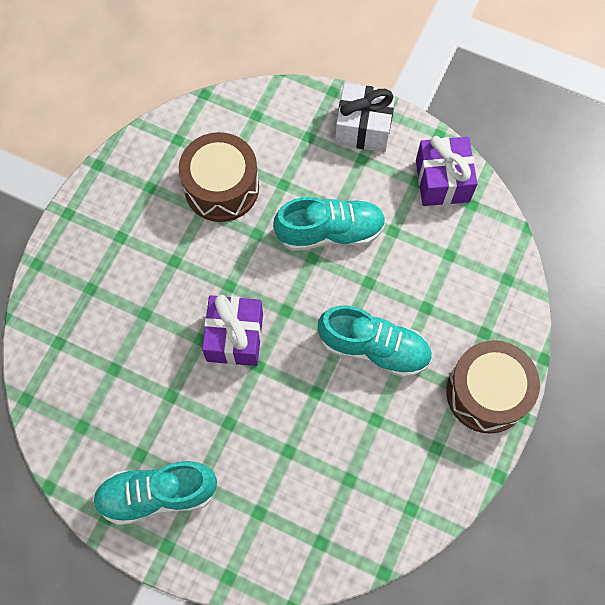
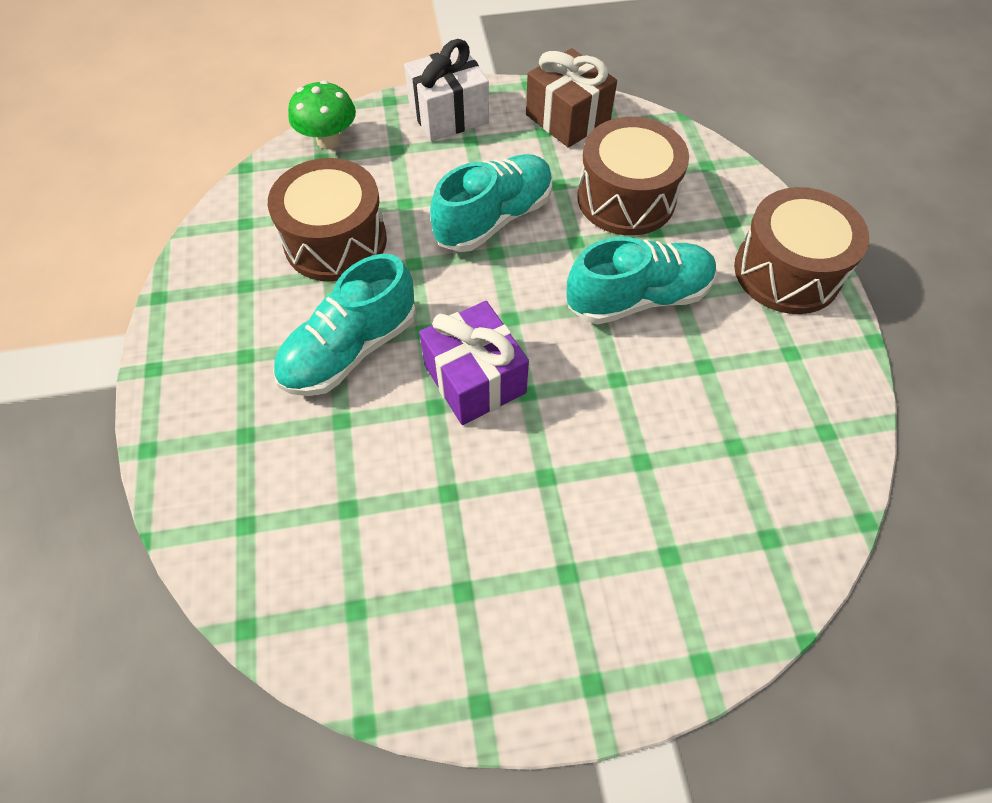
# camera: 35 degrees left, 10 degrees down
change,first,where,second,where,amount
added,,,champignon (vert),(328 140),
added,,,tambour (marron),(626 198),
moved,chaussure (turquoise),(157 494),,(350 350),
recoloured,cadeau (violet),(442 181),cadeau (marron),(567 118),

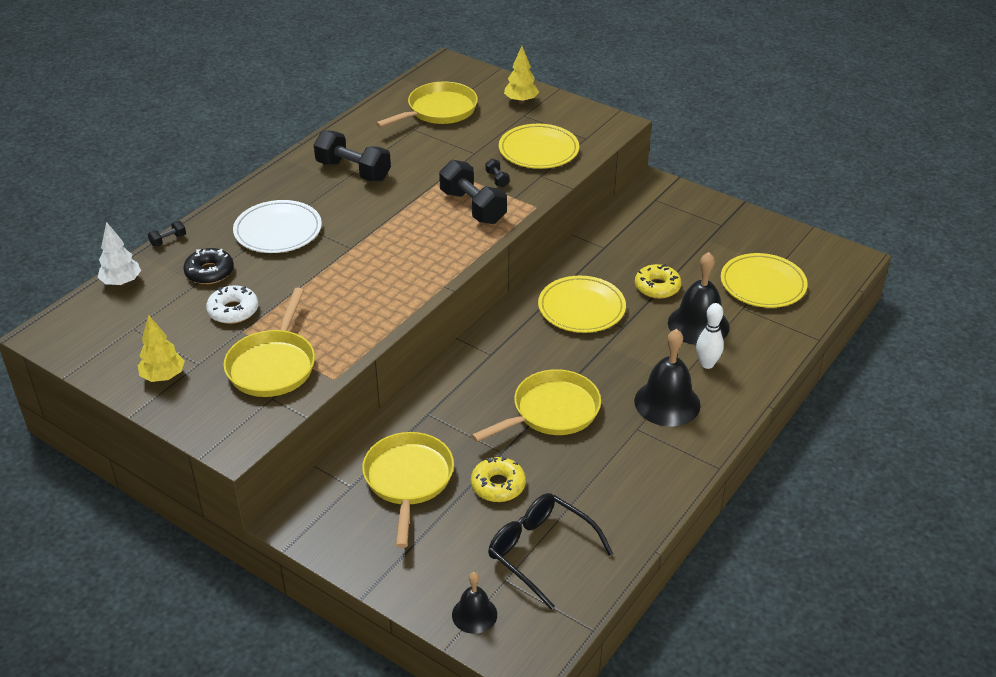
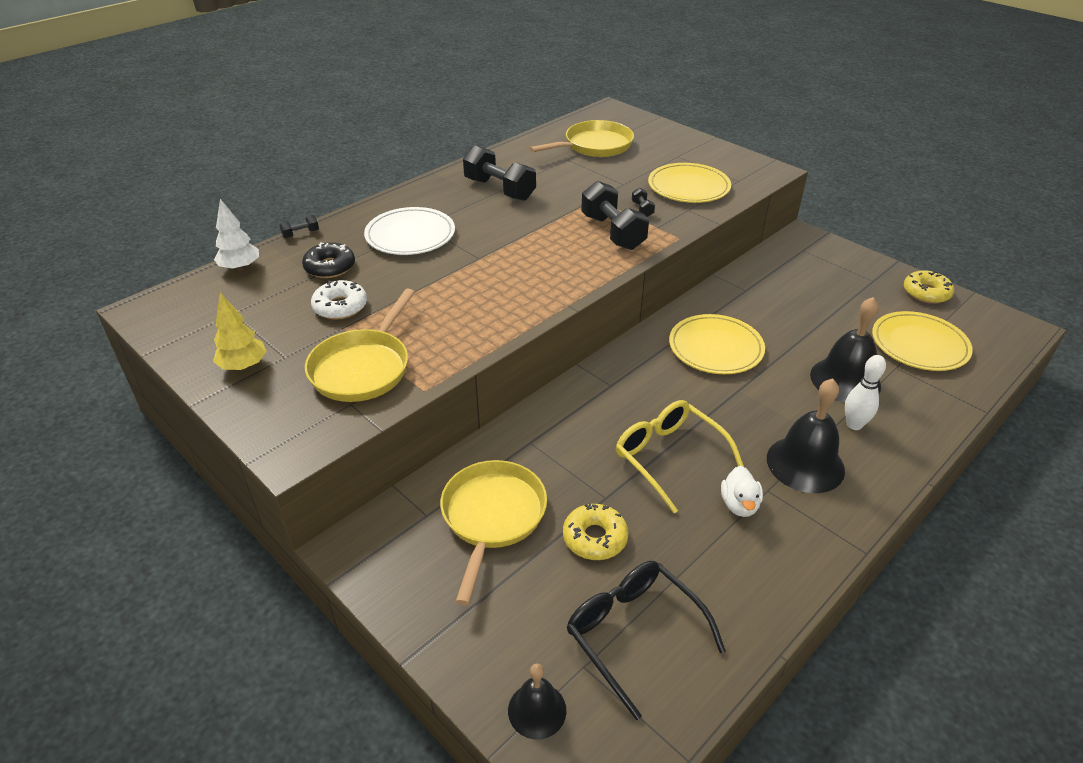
# camera: 10 degrees right, 0 degrees up
change,first,where,second,where,amount
removed,arbre (jaune),(521 101),,,
added,,,canard (blanc),(739 505),
moved,beignet (jaune),(657 287),,(926 293),
replaced,poêle (jaune),(551 412),lunettes (jaune),(669 457),

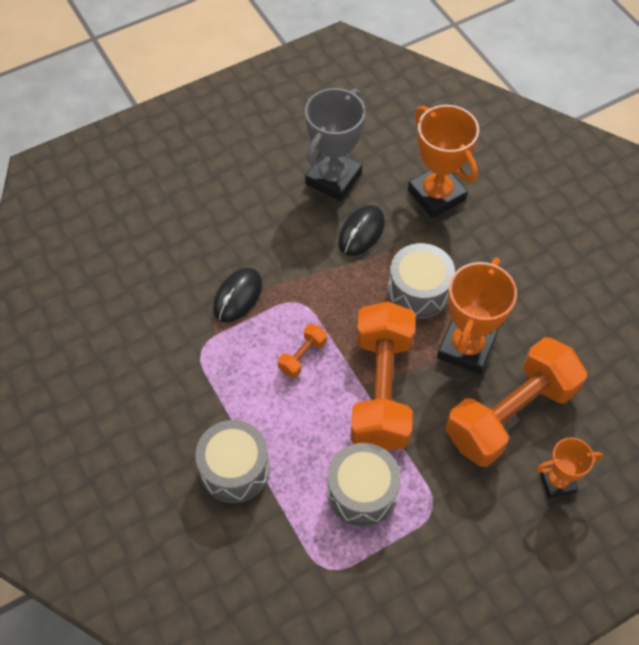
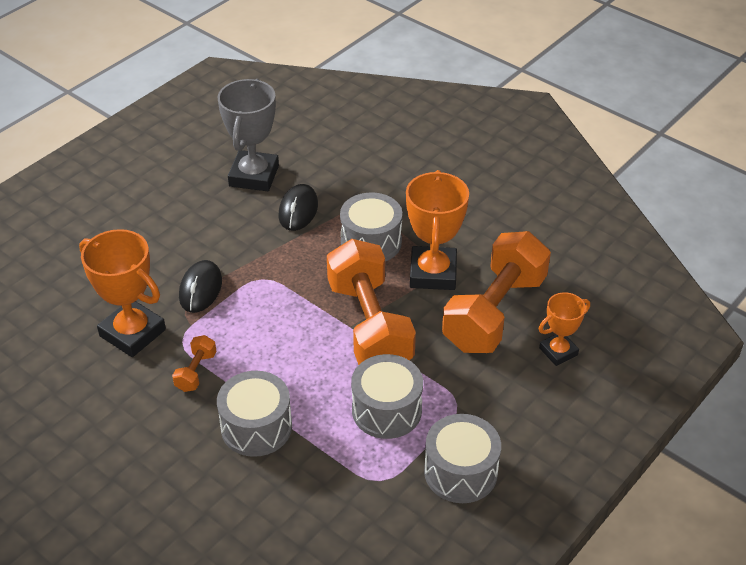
# camera: 20 degrees left, 15 degrees down
change,first,where,second,where,amount
added,,,tambour (gris),(460 472),
moved,haltère (orange),(302 356),,(196 372),
moved,trophée (orange),(436 195),,(132 333),

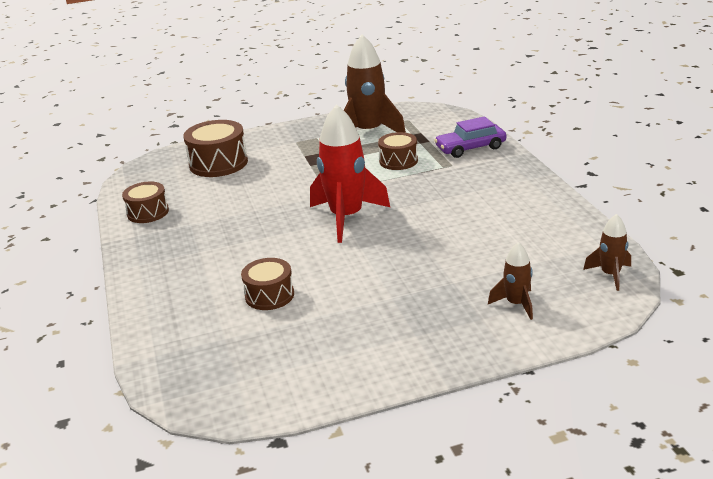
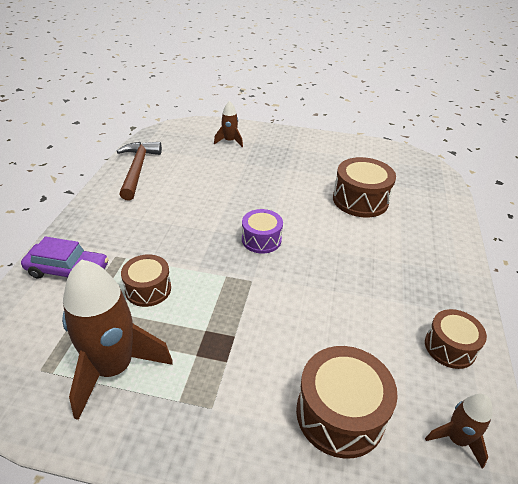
# camera: 155 degrees left, 10 degrees up
change,first,where,second,where,amount
added,,,marteau (marron),(137 169),
moved,fusée (marron),(610 275),,(456 439),
replaced,fusée (rouge),(347 217),tambour (violet),(261 240),
resized,tambour (marron),(269 295),,(360 200),x1.56

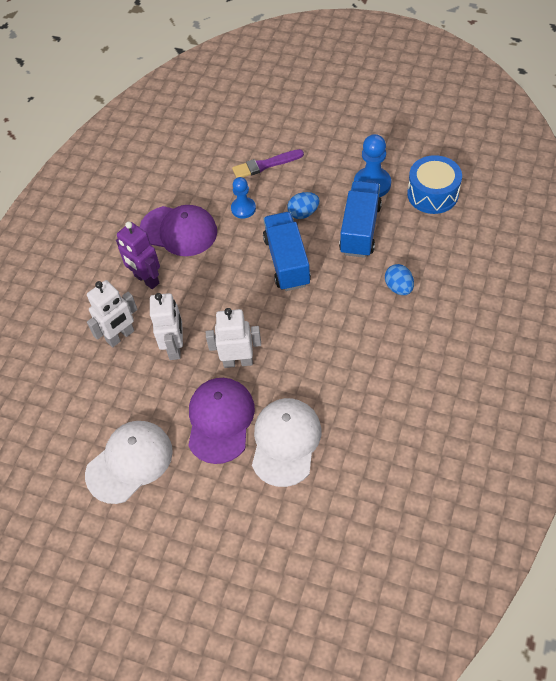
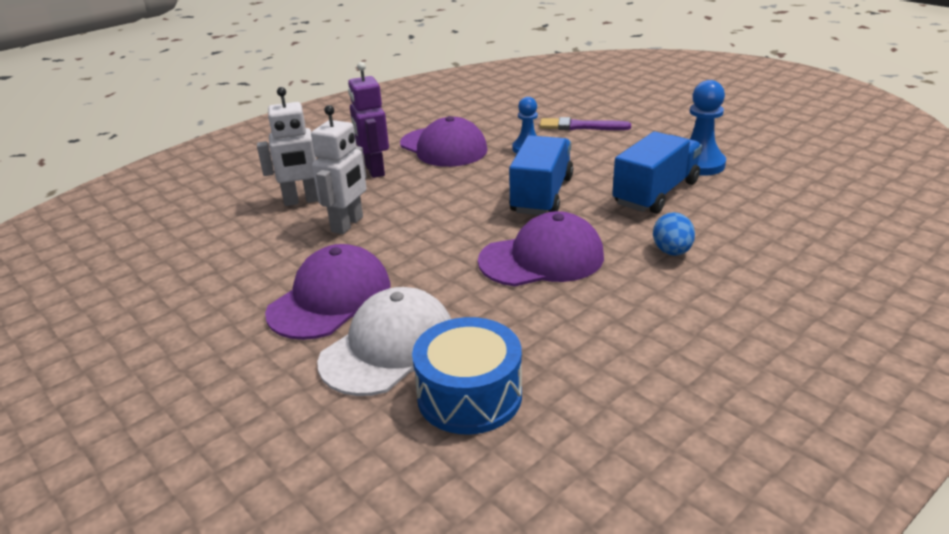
# camera: 25 degrees right, 25 degrees down
change,first,where,second,where,amount
removed,casquette (blanc),(129 462),,,
removed,robot (blanc),(238 361),,,
removed,œuf (bleu),(303 213),,,
added,,,casquette (violet),(542 258),
moved,tambour (bleu),(432 194),,(469 395),

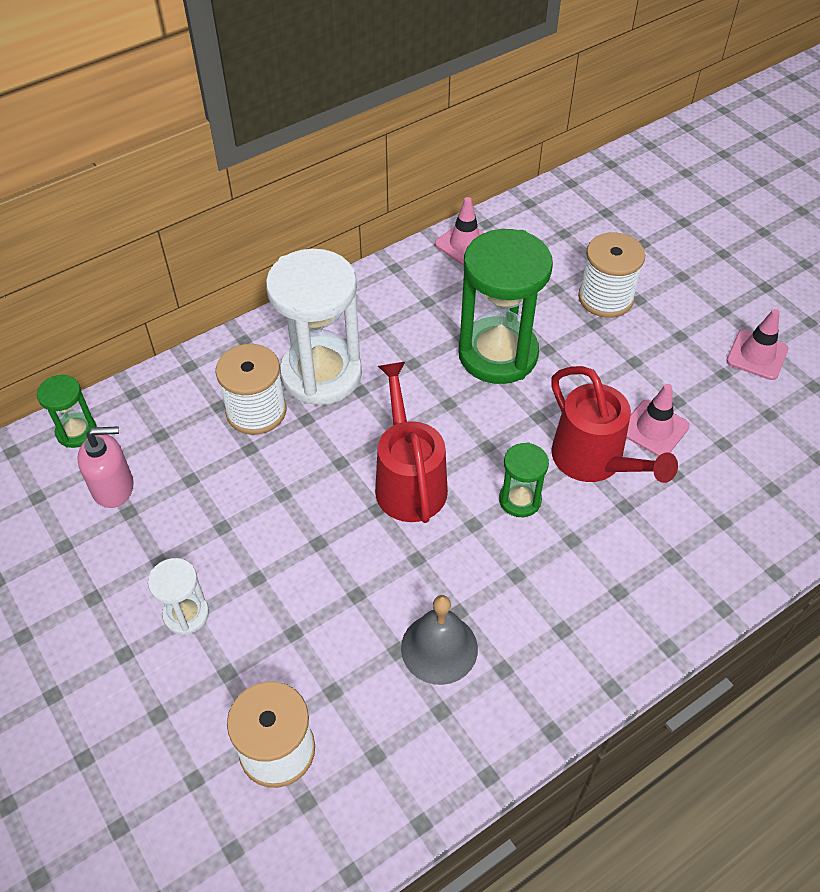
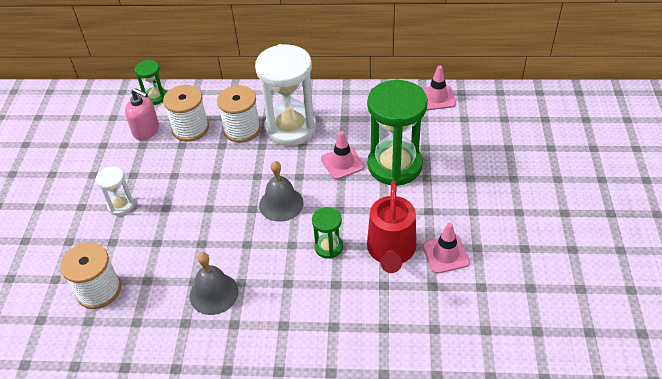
# camera: 40 degrees right, 5 degrees down
change,first,where,second,where,amount
moved,bobine (blanc),(605 298),,(190 128),
moved,cône de chantier (rose),(757 355),,(342 163),
replaced,arrosoir (rouge),(408 480),cloche (gris),(281 204),

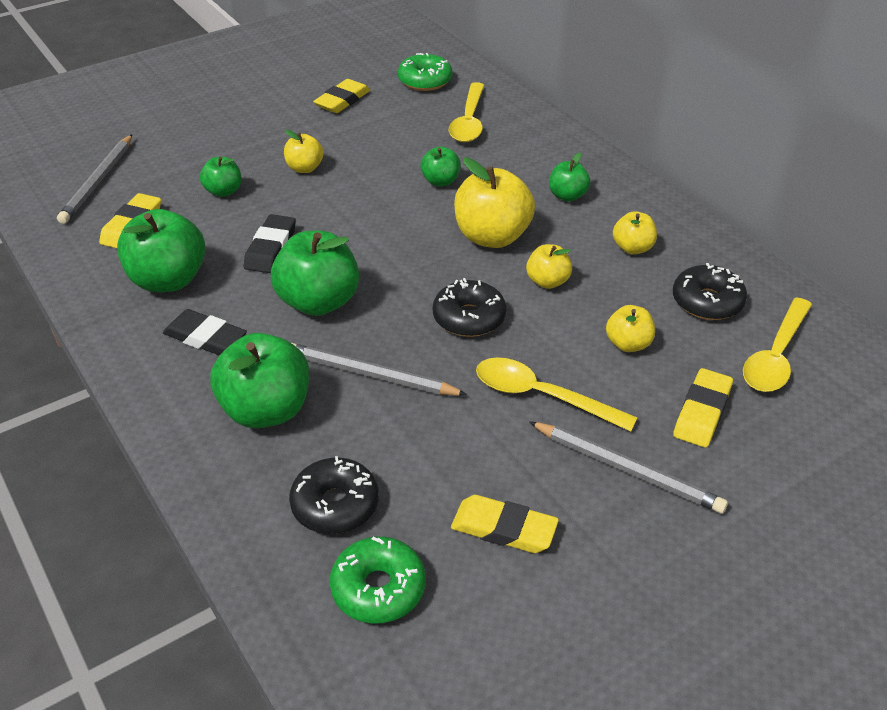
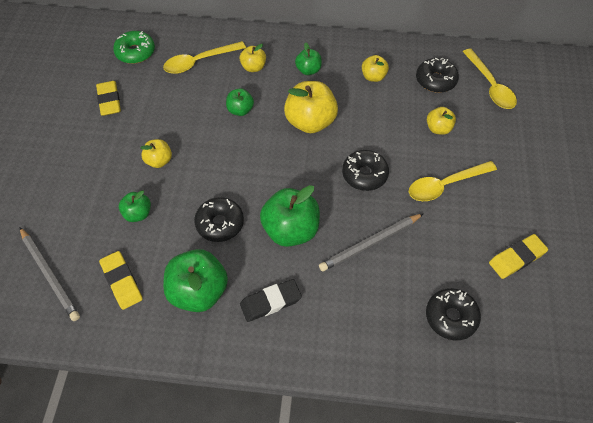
# camera: 50 degrees left, 15 degrees up
change,first,where,second,where,amount
removed,pomme (vert),(266 410),,,
removed,beignet (vert),(378 588),,,
removed,crayon (gris),(627 469),,,
removed,gomme (jaune),(702 412),,,
moved,pomme (jaune),(547 281),,(253 67),
replaced,gomme (noir),(271 248),beignet (noir),(220 223),
turned,cuillère (jaune),(469 122),,(199 62),105 degrees clockwise

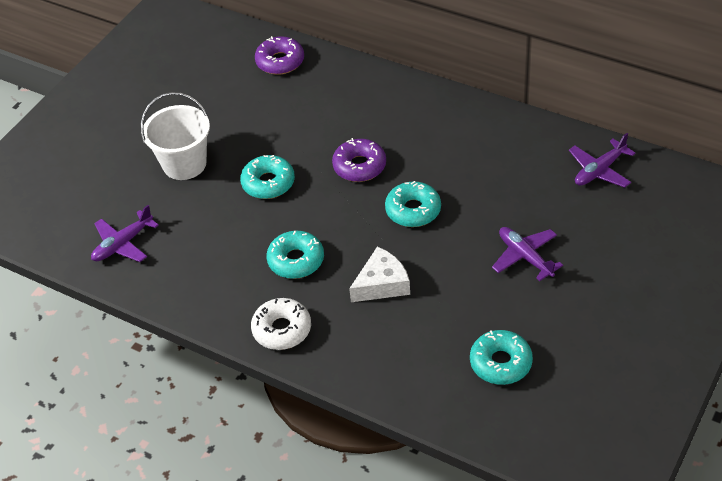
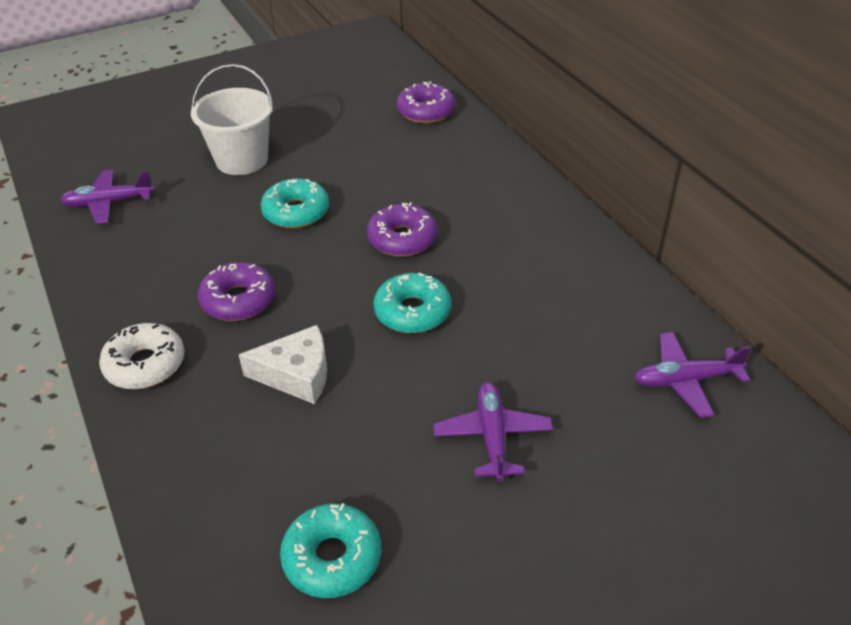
# camera: 30 degrees right, 5 degrees down
change,first,where,second,where,amount
recoloured,beignet (turquoise),(296 260),beignet (violet),(238 300),

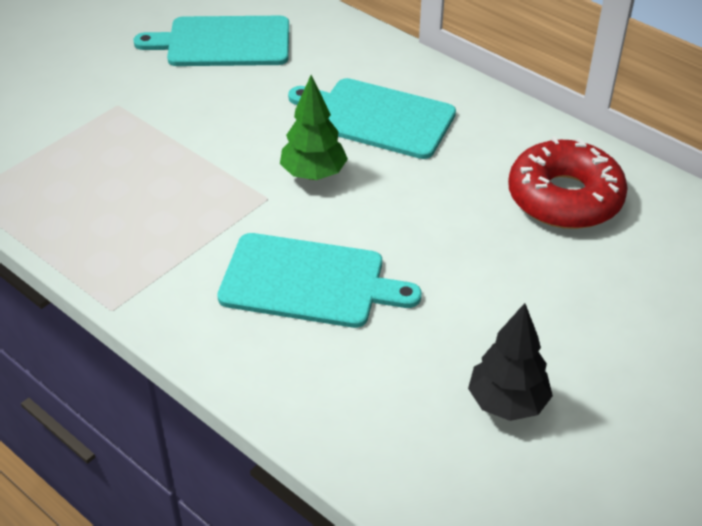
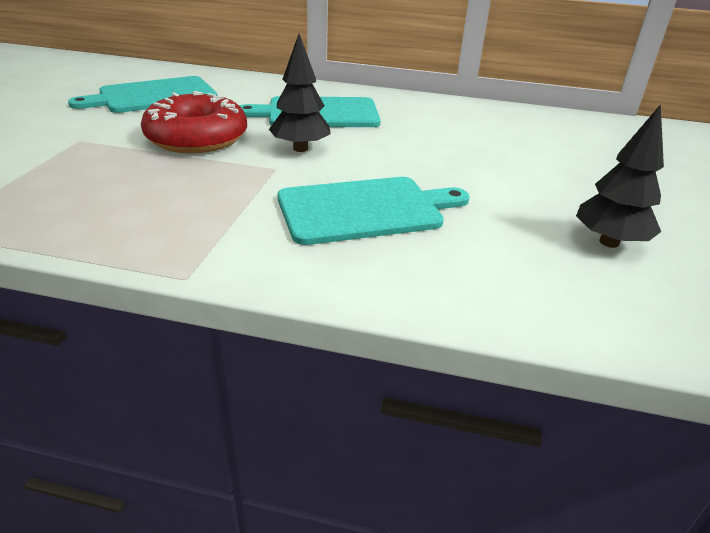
# camera: 30 degrees left, 10 degrees down
change,first,where,second,where,amount
moved,beignet (rouge),(564 198),,(197 138),
recoloured,arbre (vert),(313 174),arbre (noir),(300 149),

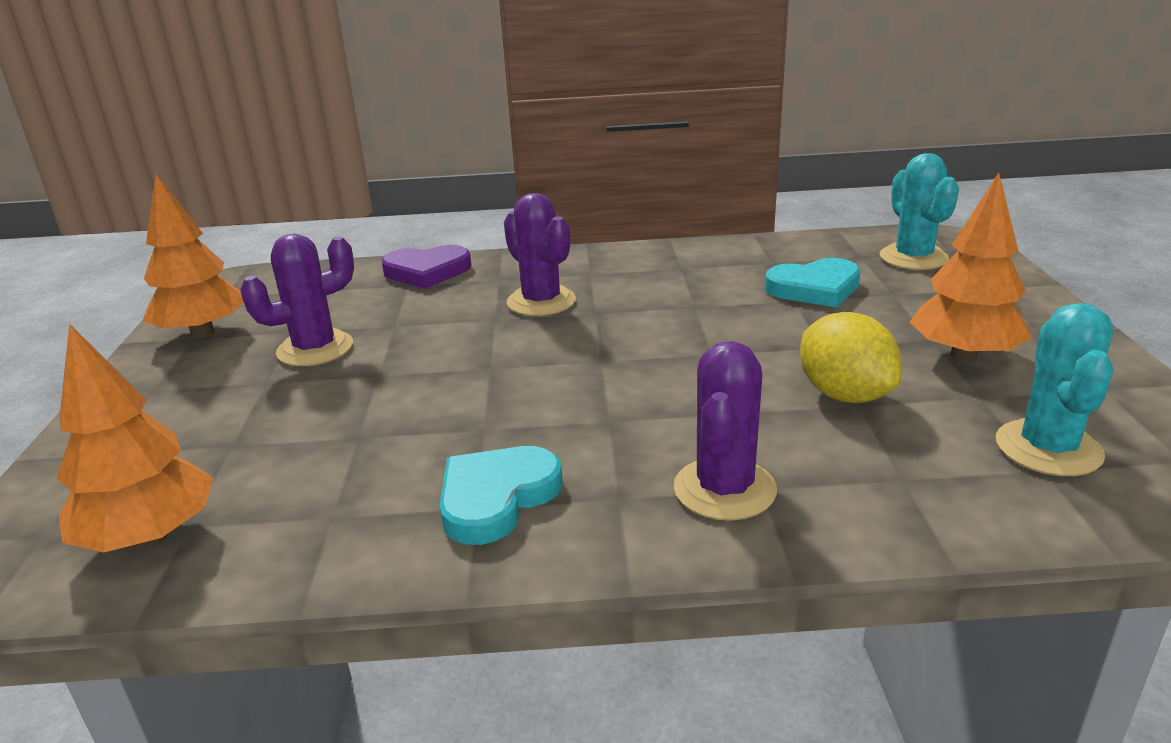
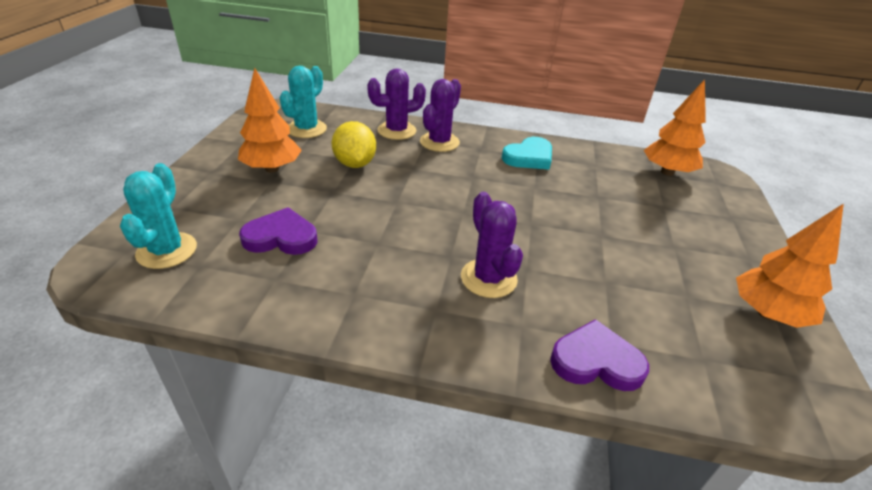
# camera: 170 degrees left, 10 degrees up
change,first,where,second,where,amount
moved,cactus (violet),(315 349),,(396 131),
recoloured,cœur (turquoise),(815 288),cœur (violet),(281 237),

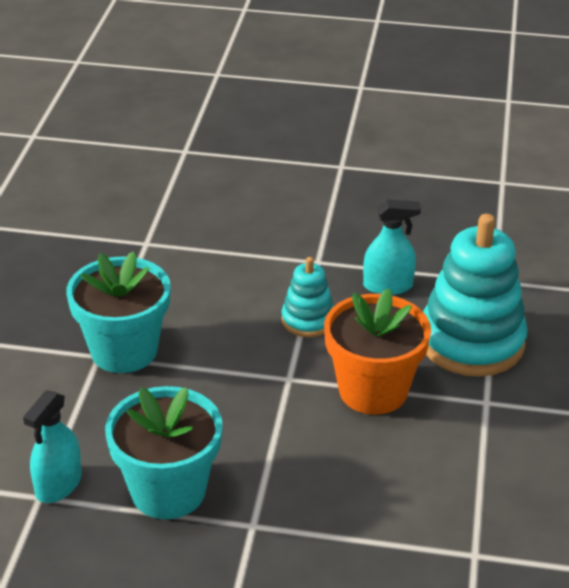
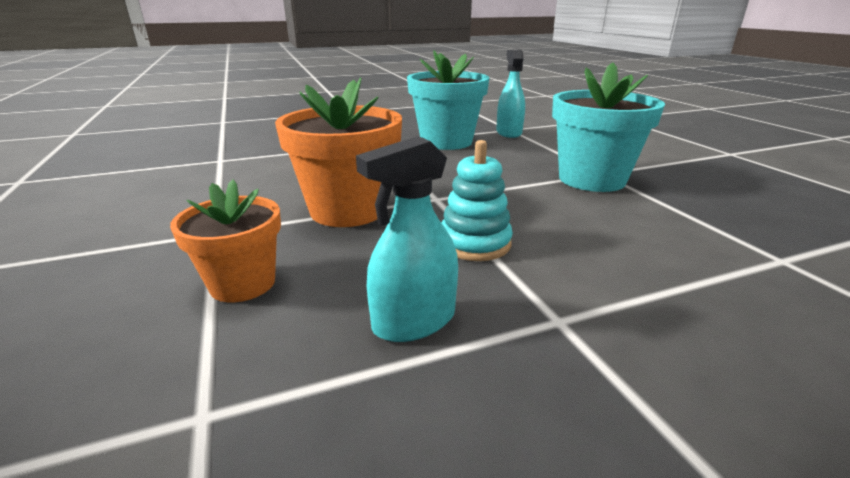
# camera: 150 degrees right, 10 degrees down
change,first,where,second,where,amount
replaced,jouet à empiler (turquoise),(471 342),pot de fleurs (orange),(242 283),

